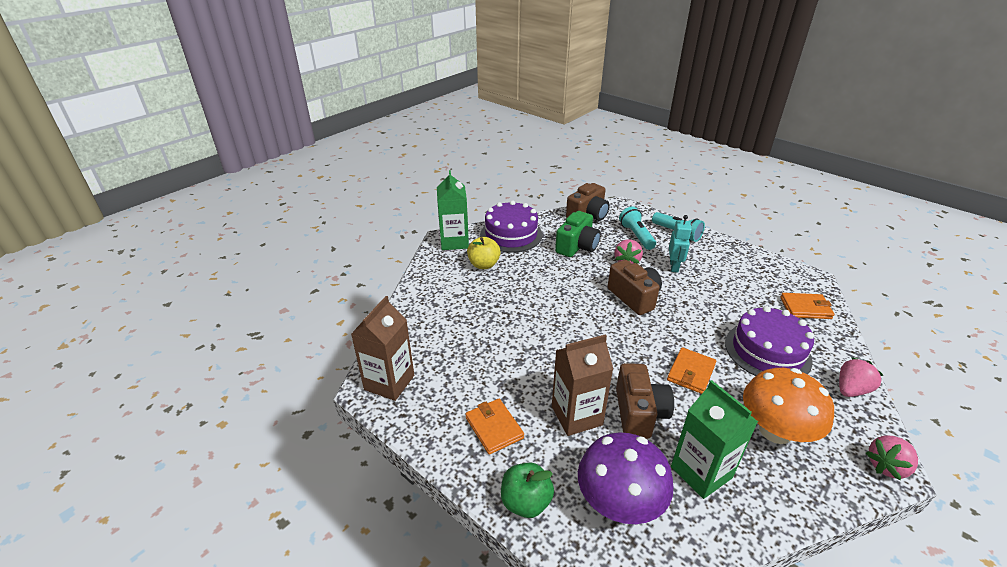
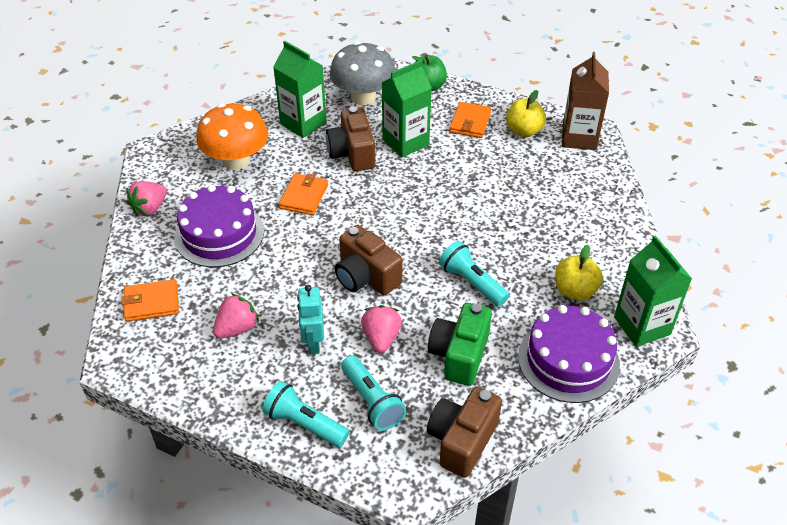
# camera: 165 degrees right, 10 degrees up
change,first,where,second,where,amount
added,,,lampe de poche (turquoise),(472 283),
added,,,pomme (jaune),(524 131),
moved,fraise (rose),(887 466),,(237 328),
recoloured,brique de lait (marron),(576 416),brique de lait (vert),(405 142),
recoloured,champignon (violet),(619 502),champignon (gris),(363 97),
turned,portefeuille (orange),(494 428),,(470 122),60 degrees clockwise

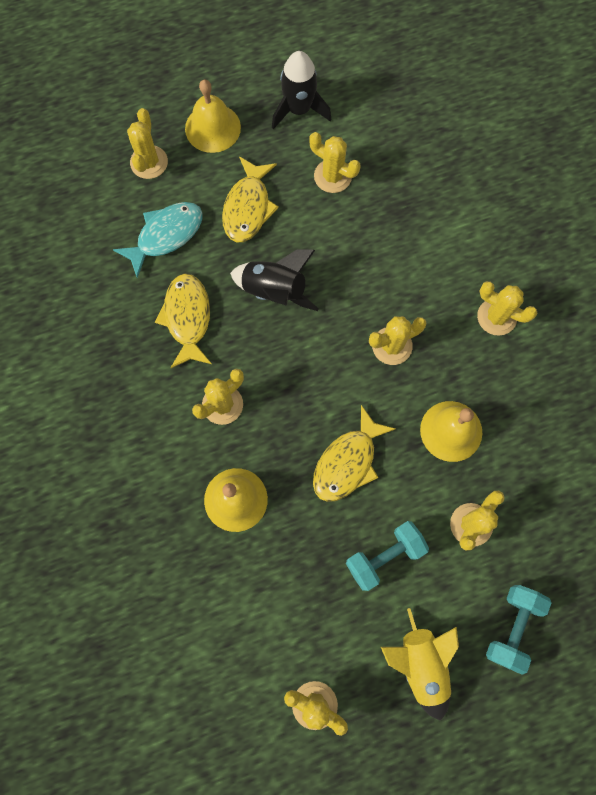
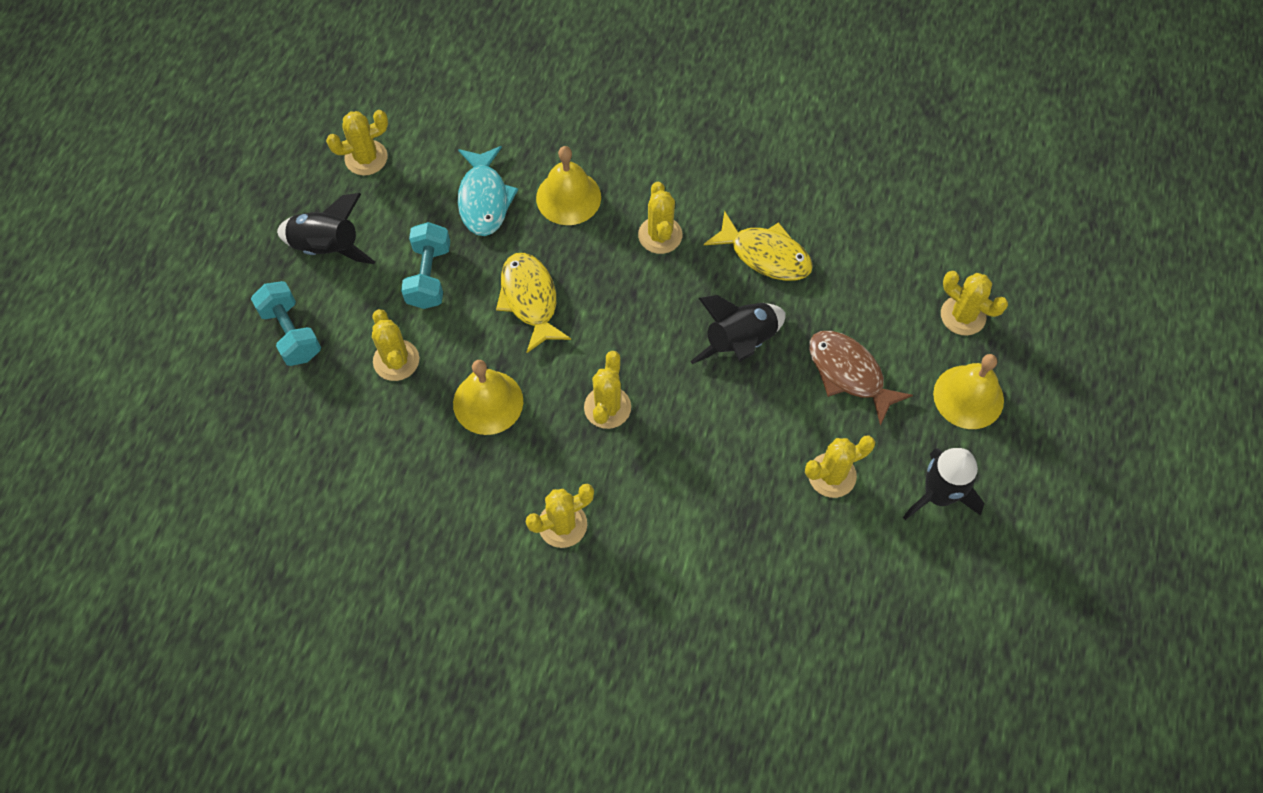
# camera: 125 degrees right, 10 degrees down
change,first,where,second,where,amount
moved,poisson (turquoise),(166 235),,(484 199),
recoloured,poisson (jaune),(248 207),poisson (marron),(849 373),
recoloured,fusée (jaune),(420 664),fusée (noir),(328 247),

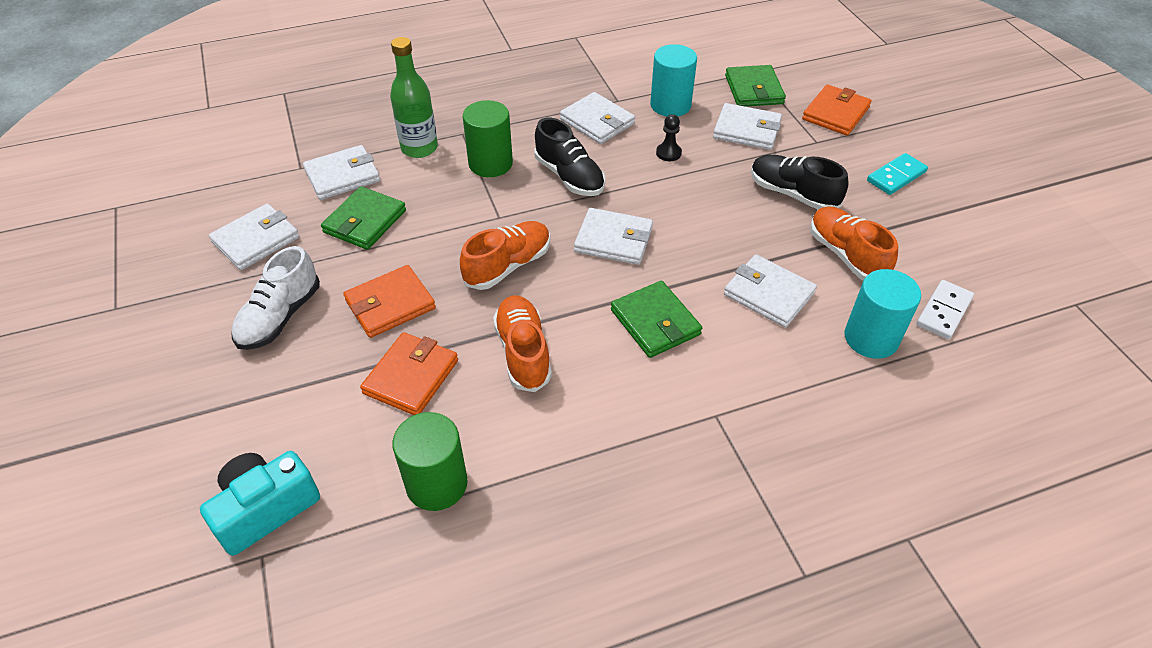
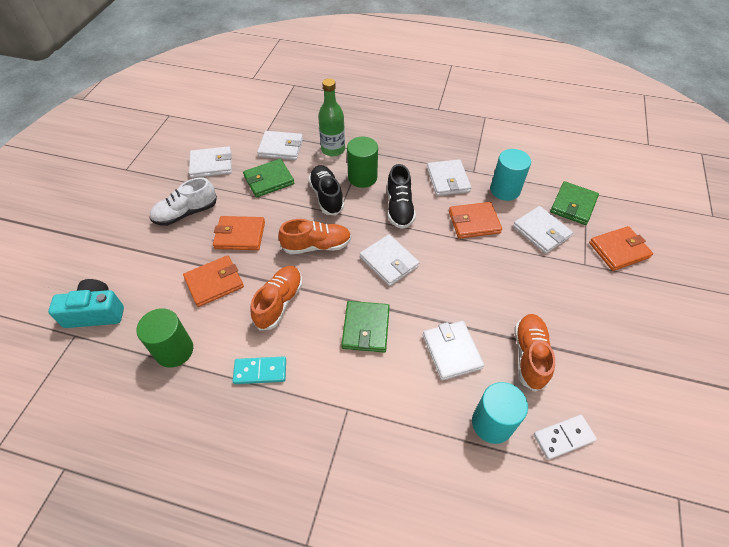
# camera: 35 degrees right, 5 degrees up
change,first,where,second,where,amount
moved,chaussure (noir),(792 194),,(326 196),
moved,domino (turquoise),(896 176),,(260 371),
replaced,pion (noir),(668 153),portefeuille (orange),(474 222),

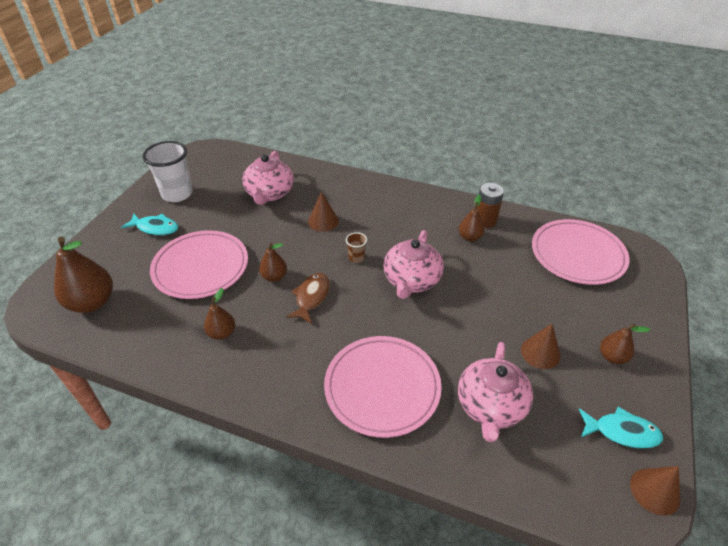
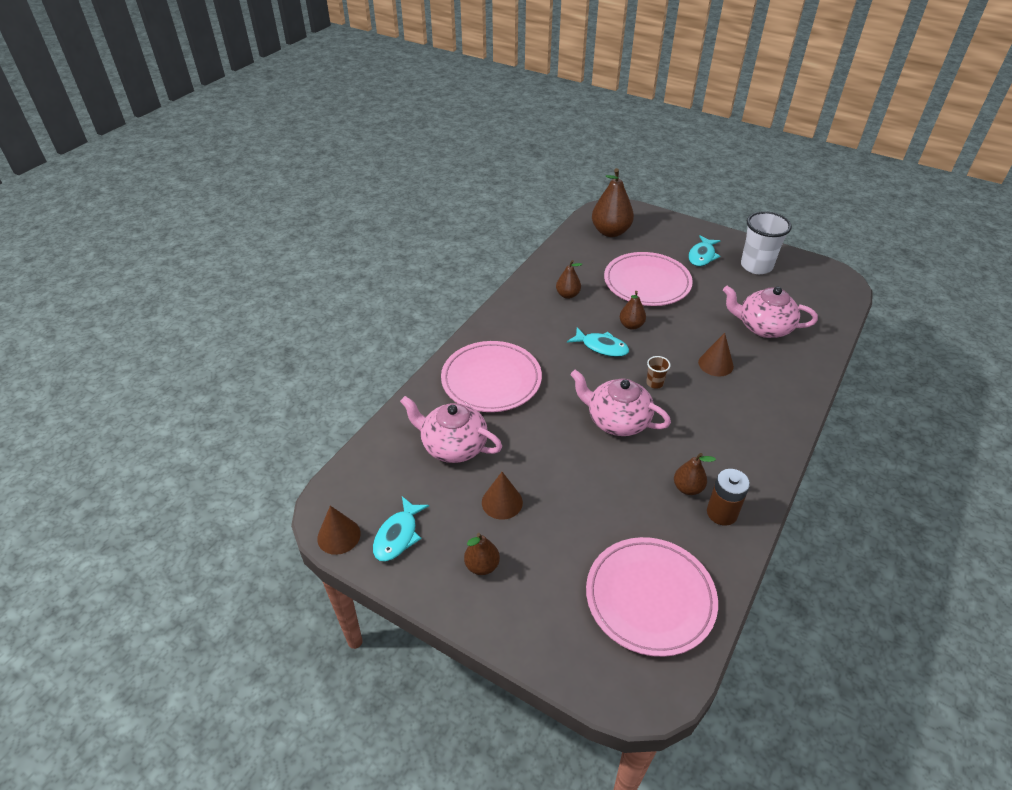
# camera: 100 degrees right, 0 degrees up
change,first,where,second,where,amount
recoloured,poisson (marron),(311 297),poisson (turquoise),(601 347),

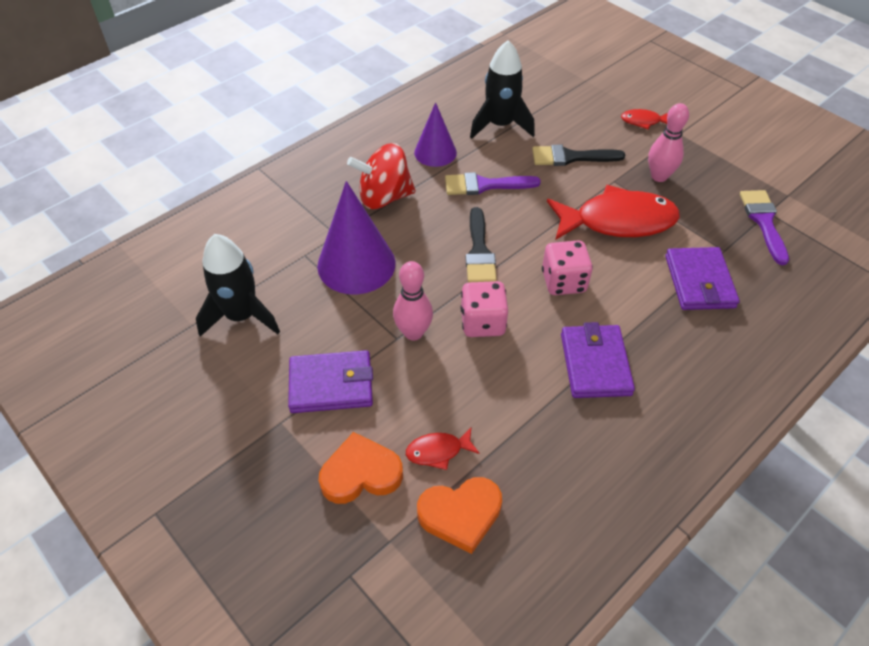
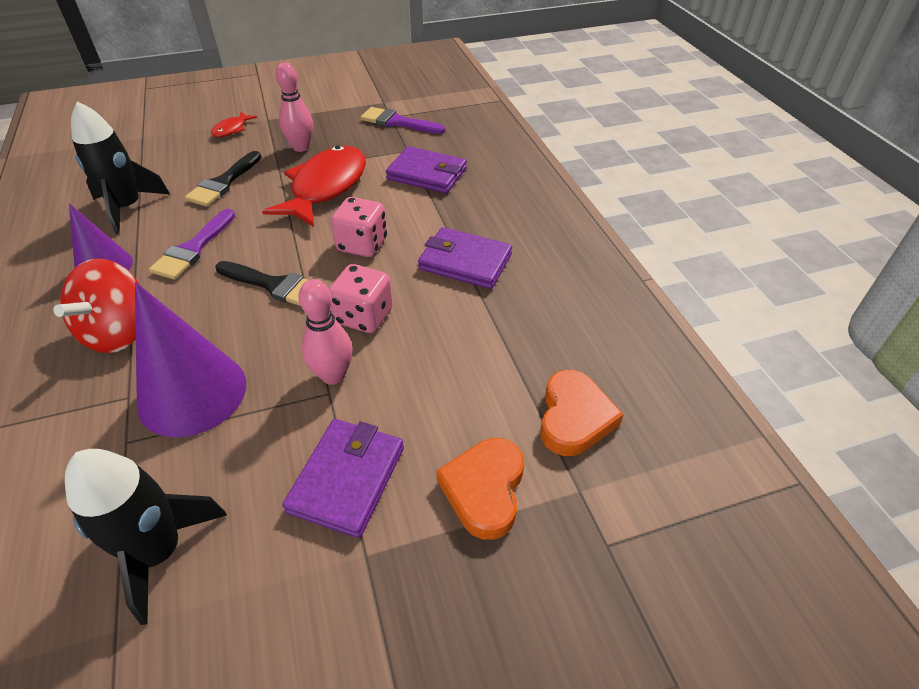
# camera: 65 degrees left, 5 degrees down
change,first,where,second,where,amount
removed,poisson (rouge),(438 451),,,

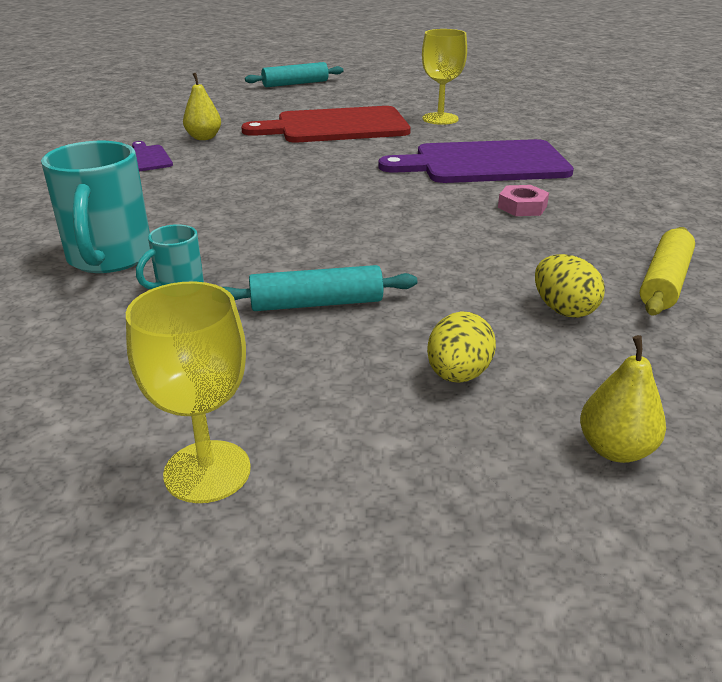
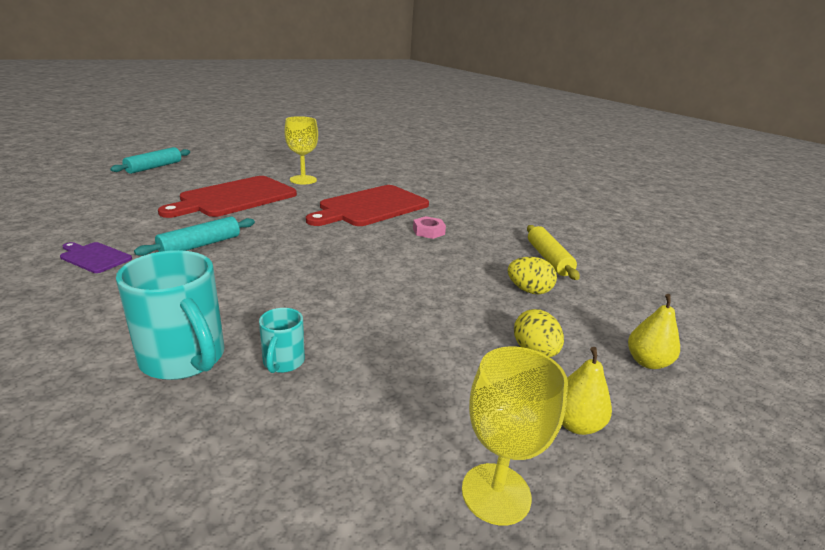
# camera: 40 degrees left, 5 degrees down
change,first,where,second,where,amount
moved,poire (jaune),(204 138),,(575 424),
moved,rouleau à pâtisserie (turquoise),(316 303),,(200 245),
recoloured,planche à découper (violet),(484 163),planche à découper (rouge),(371 207),

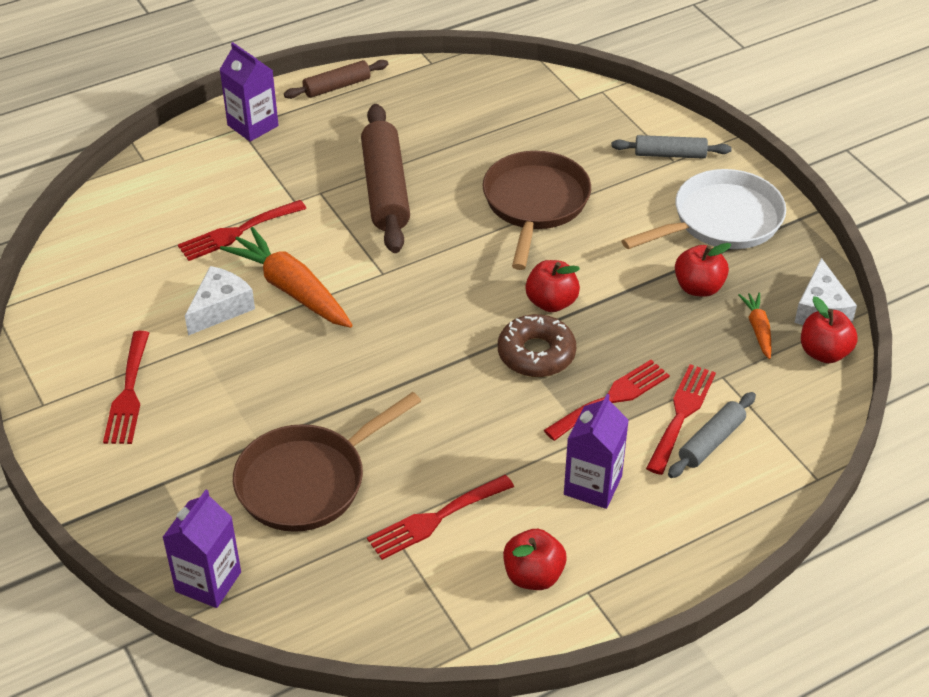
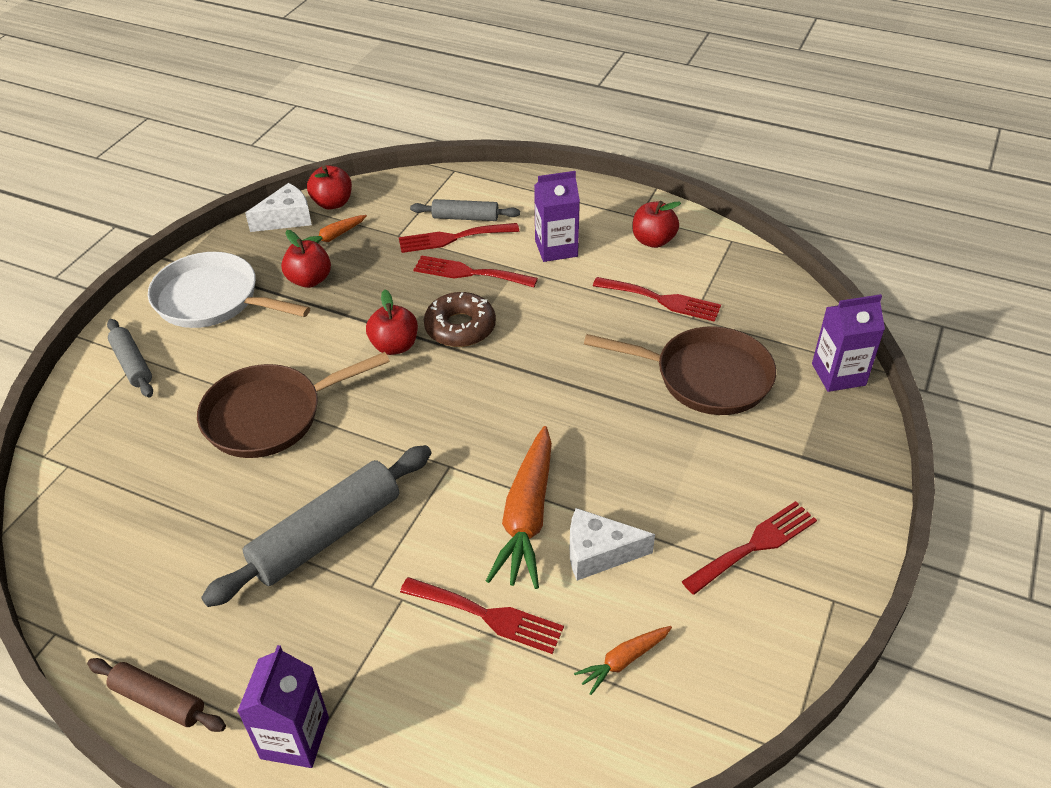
# camera: 125 degrees left, 0 degrees up
change,first,where,second,where,amount
added,,,carotte (orange),(623 661),
recoloured,rouleau à pâtisserie (marron),(385 189),rouleau à pâtisserie (gris),(327 535),

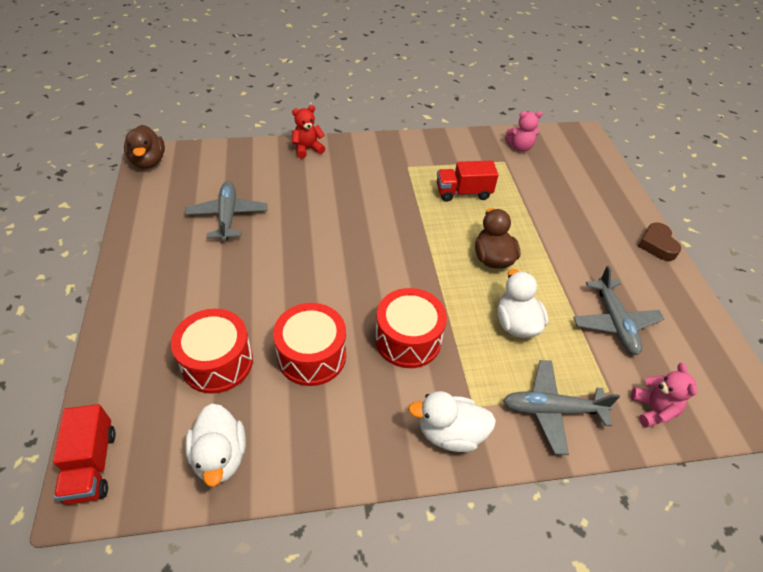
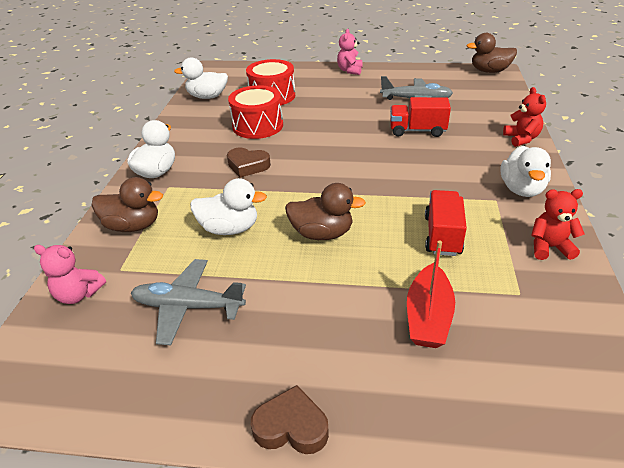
# camera: 110 degrees right, 10 degrees down
change,first,where,second,where,amount
added,,,bateau (rouge),(428 316),
added,,,canard (blanc),(521 189),
added,,,ours en peluche (rouge),(549 247),
moved,camion (rouge),(92 465),,(417 131),
moved,ours en peluche (rose),(519 147),,(350 70),
replaced,tambour (rouge),(408 339),cœur (marron),(248 166),
replaced,avion (gris),(551 410),canard (marron),(133 226),

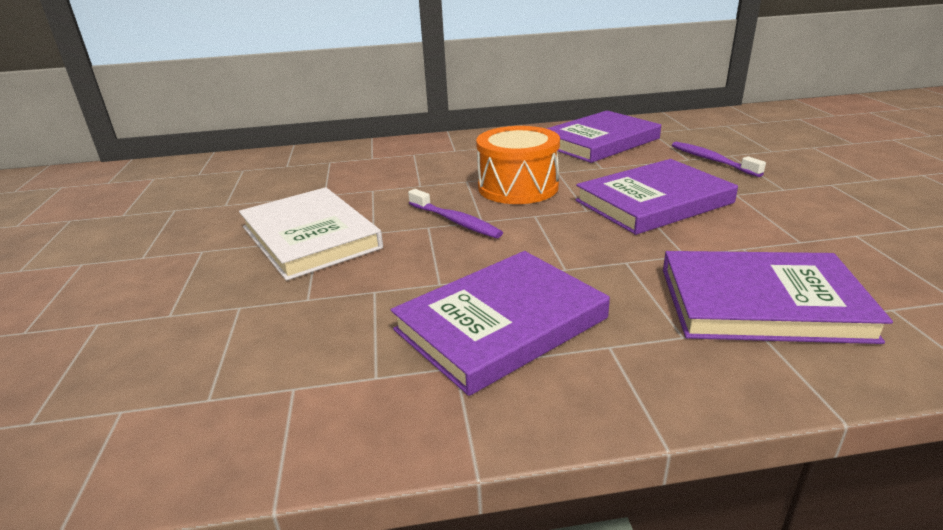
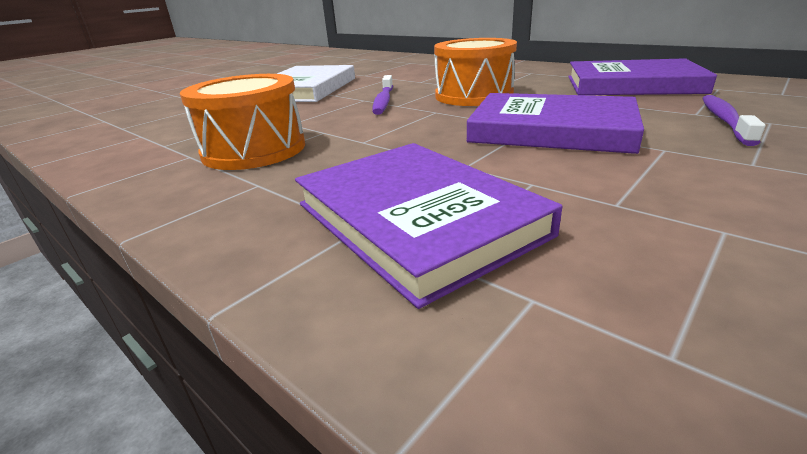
# camera: 50 degrees right, 0 degrees up
change,first,where,second,where,amount
replaced,livre (violet),(501 324),tambour (orange),(254 150),

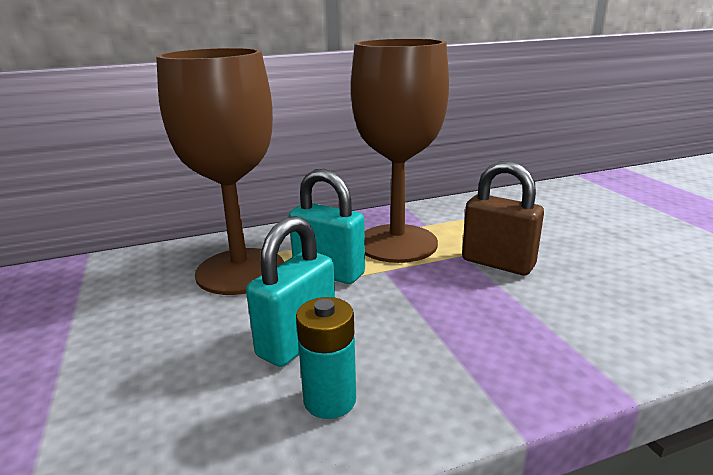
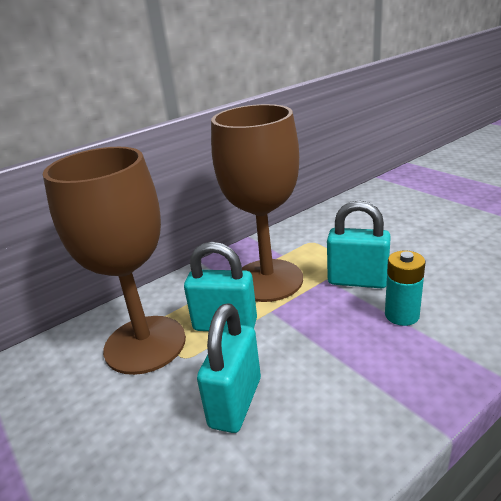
# camera: 15 degrees left, 5 degrees up
change,first,where,second,where,amount
moved,pile (turquoise),(330 400),,(402 315),
recoloured,cadenas (marron),(498 263),cadenas (turquoise),(357 281),

